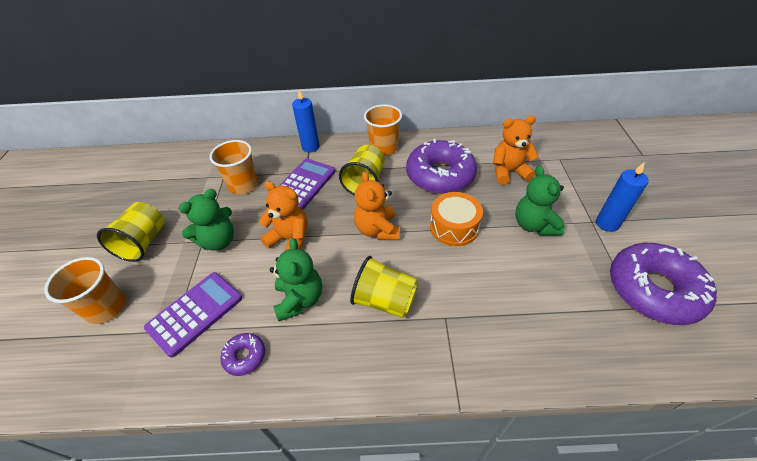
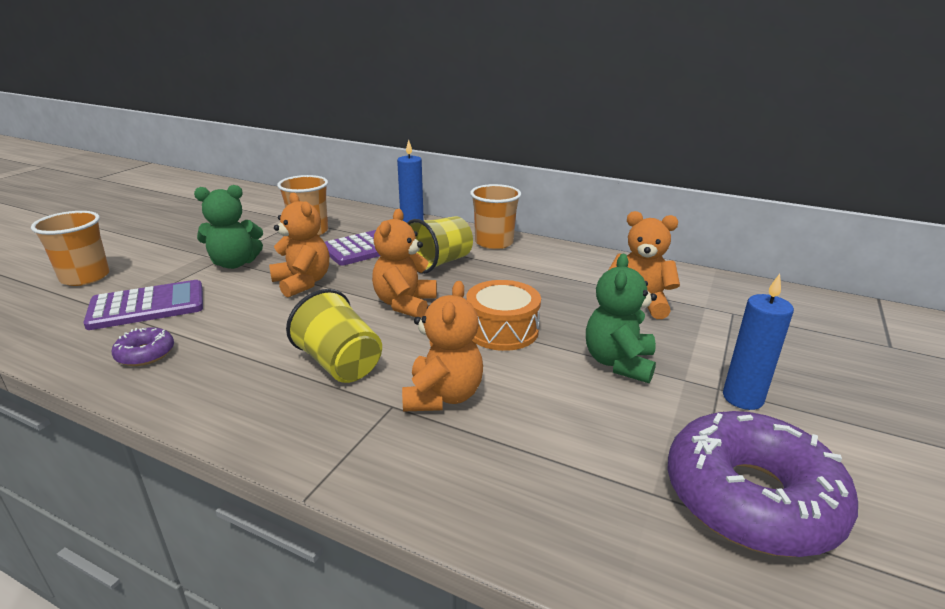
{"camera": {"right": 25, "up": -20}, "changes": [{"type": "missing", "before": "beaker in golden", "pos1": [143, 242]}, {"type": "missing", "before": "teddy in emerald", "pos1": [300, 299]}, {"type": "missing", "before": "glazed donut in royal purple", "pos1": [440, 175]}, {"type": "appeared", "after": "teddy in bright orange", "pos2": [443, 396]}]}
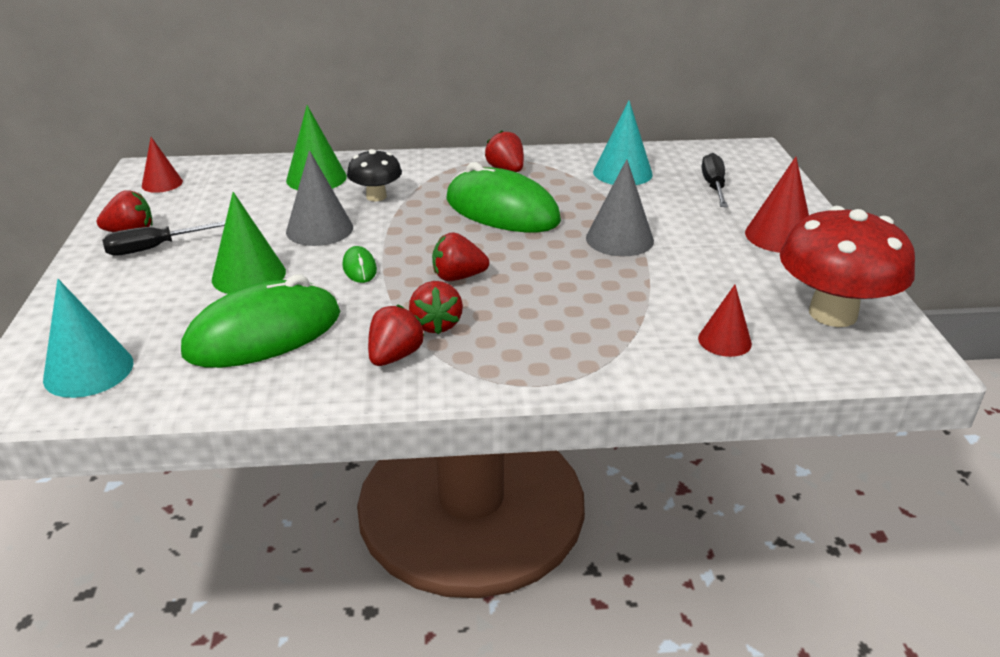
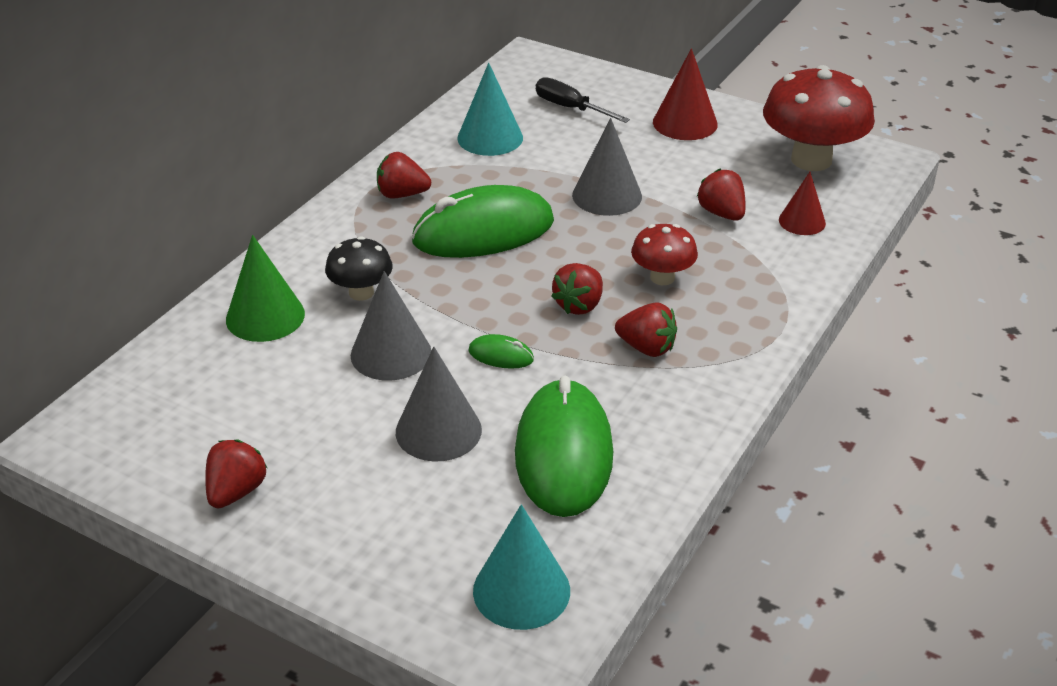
{"camera": {"right": -55, "up": 5}, "changes": [{"type": "missing", "before": "screwdriver in black", "pos1": [153, 248]}, {"type": "missing", "before": "solid cone in scarlet", "pos1": [162, 183]}, {"type": "colour", "before": "solid cone in emerald", "after": "solid cone in gray", "pos1": [249, 275], "pos2": [438, 431]}, {"type": "relocated", "before": "strawberry in scarlet", "pos1": [395, 356], "pos2": [721, 213]}, {"type": "appeared", "after": "fungus in scarlet", "pos2": [662, 278]}]}
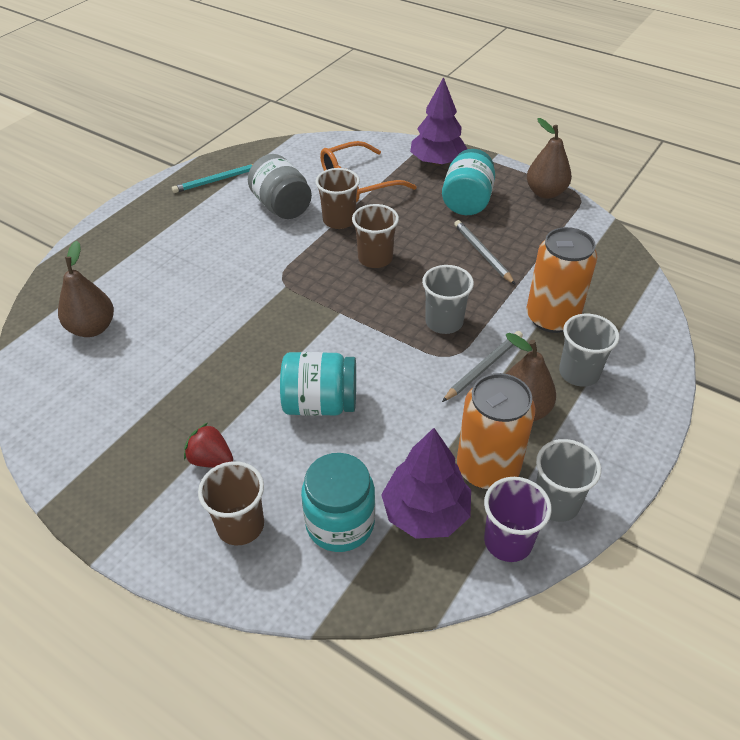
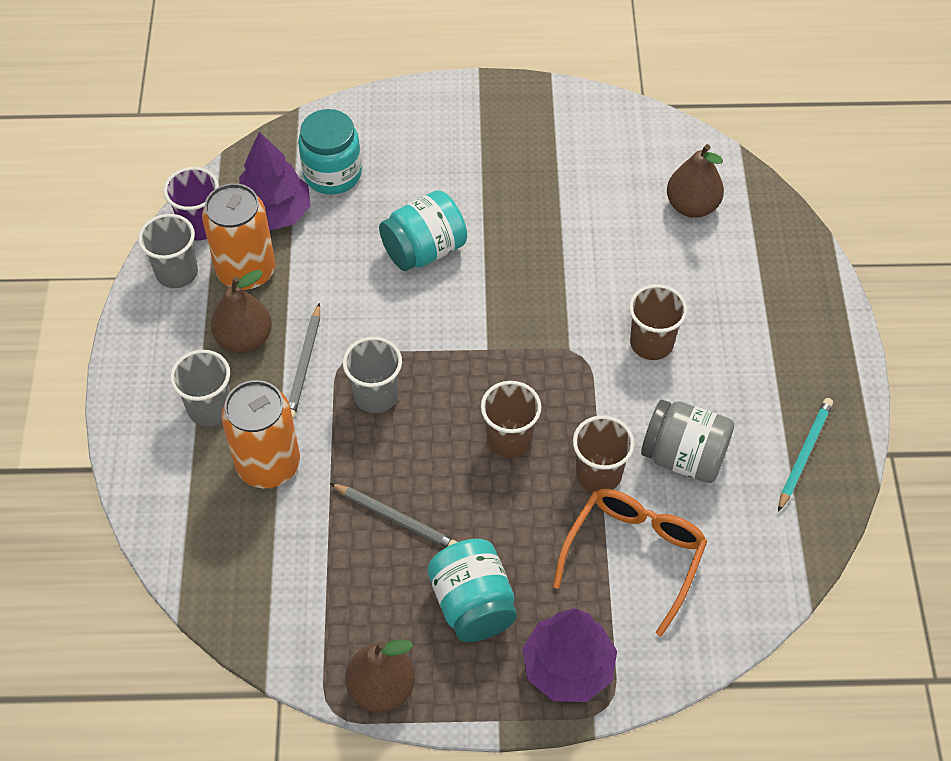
{"camera": {"right": 145, "up": 10}, "changes": [{"type": "missing", "before": "strawberry in scarlet", "pos1": [211, 459]}, {"type": "relocated", "before": "beaker in brown", "pos1": [240, 525], "pos2": [651, 343]}]}
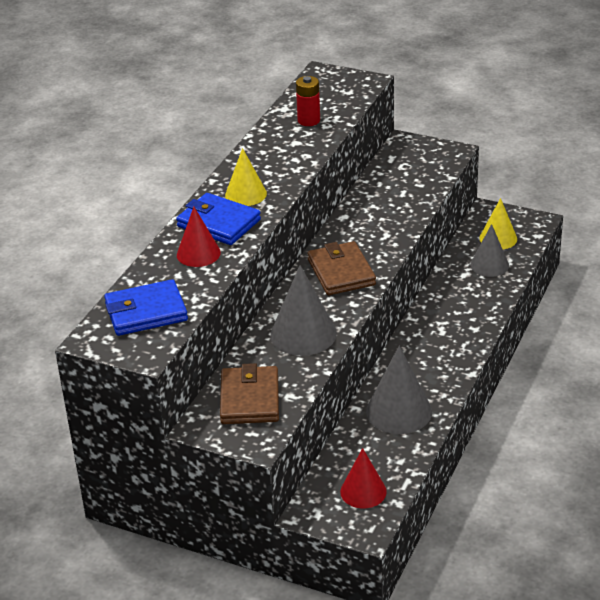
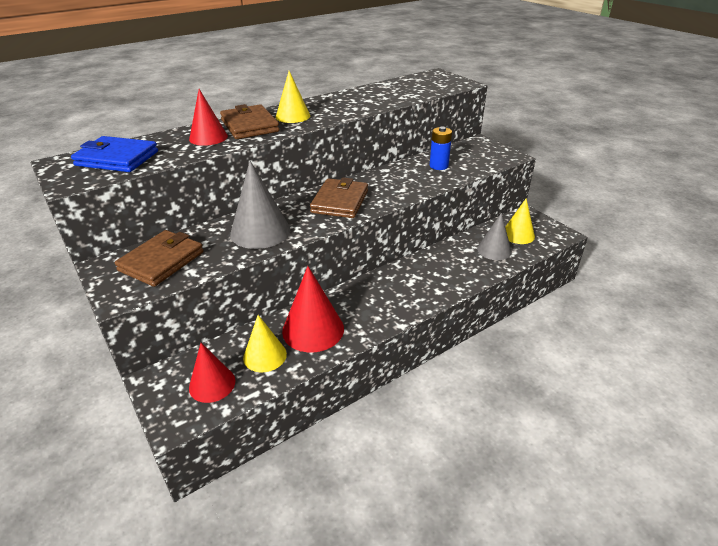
{"camera": {"right": 30, "up": 0}, "changes": [{"type": "colour", "before": "billfold in cobalt", "after": "billfold in brown", "pos1": [218, 223], "pos2": [249, 126]}, {"type": "missing", "before": "battery in scarlet", "pos1": [308, 120]}, {"type": "colour", "before": "solid cone in gray", "after": "solid cone in scarlet", "pos1": [399, 411], "pos2": [313, 329]}, {"type": "appeared", "after": "solid cone in golden", "pos2": [265, 356]}, {"type": "appeared", "after": "battery in cobalt", "pos2": [438, 166]}]}
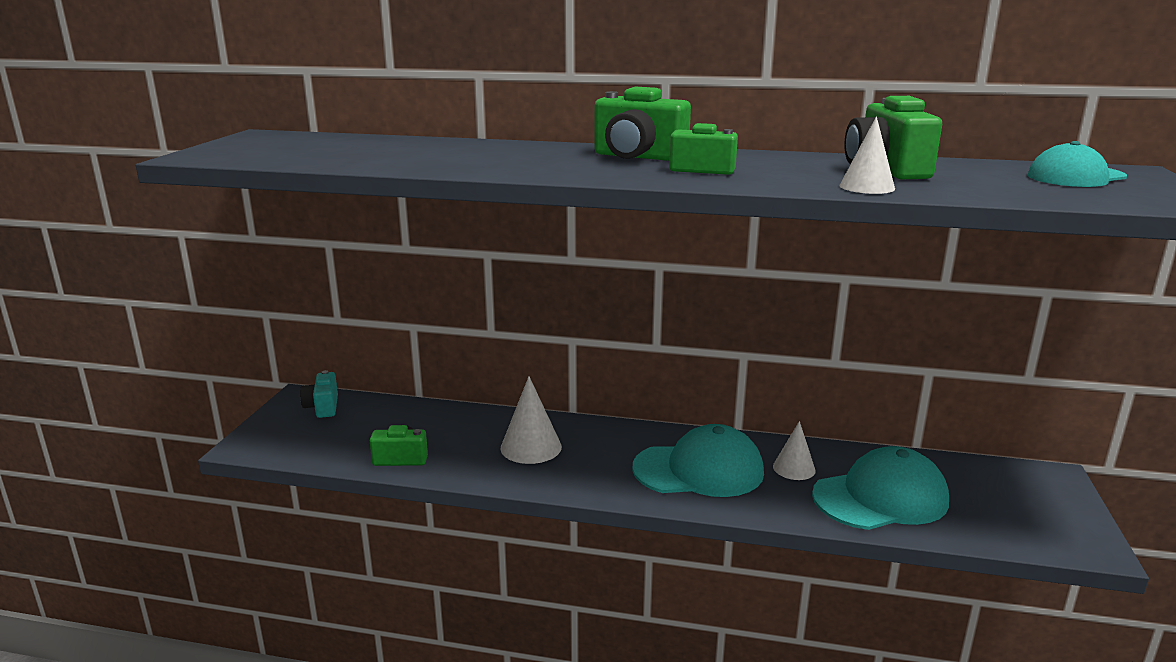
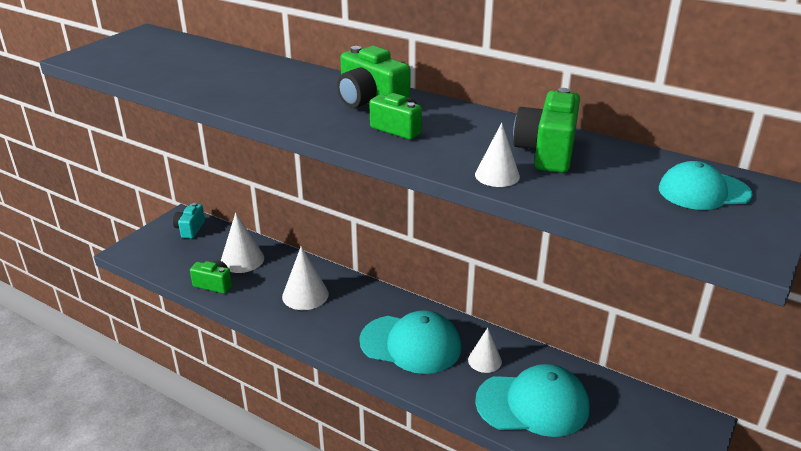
{"camera": {"right": 20, "up": 10}, "changes": [{"type": "appeared", "after": "solid cone in white", "pos2": [242, 260]}]}
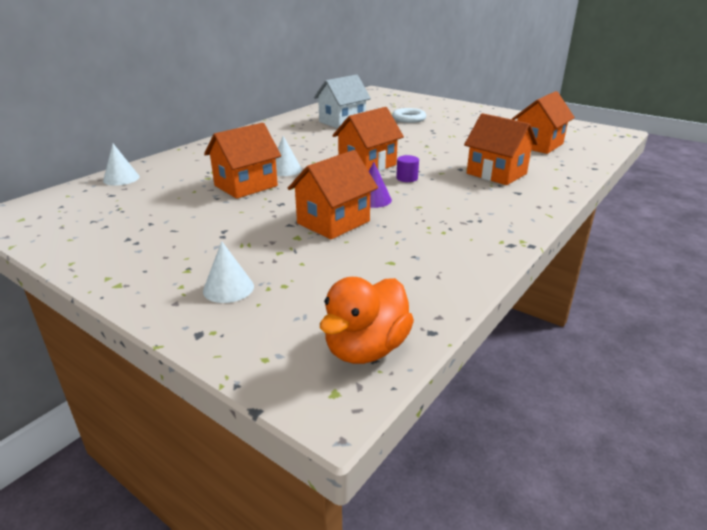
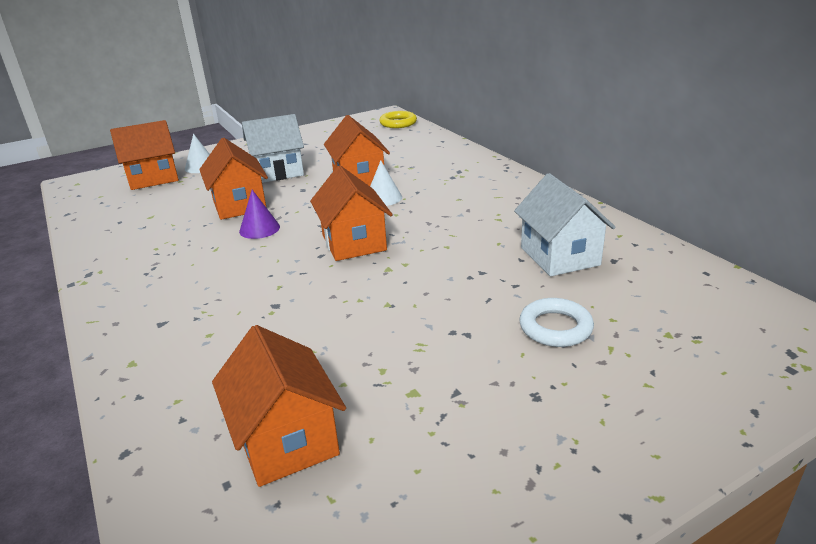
{"camera": {"right": 115, "up": 0}, "changes": [{"type": "missing", "before": "solid cone in white", "pos1": [121, 178]}, {"type": "missing", "before": "duck in bright orange", "pos1": [366, 348]}, {"type": "missing", "before": "cylinder in royal purple", "pos1": [407, 178]}, {"type": "relocated", "before": "cottage in bright orange", "pos1": [496, 174], "pos2": [153, 178]}, {"type": "appeared", "after": "cottage in white", "pos2": [277, 172]}, {"type": "appeared", "after": "ring in golden", "pos2": [398, 123]}]}
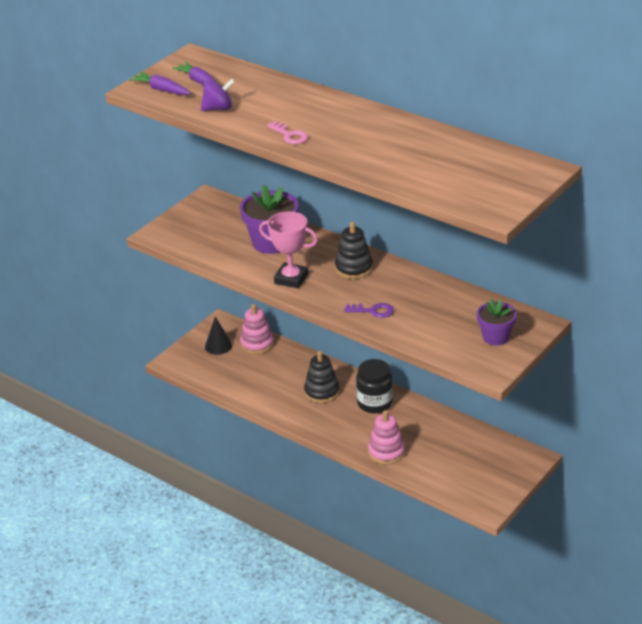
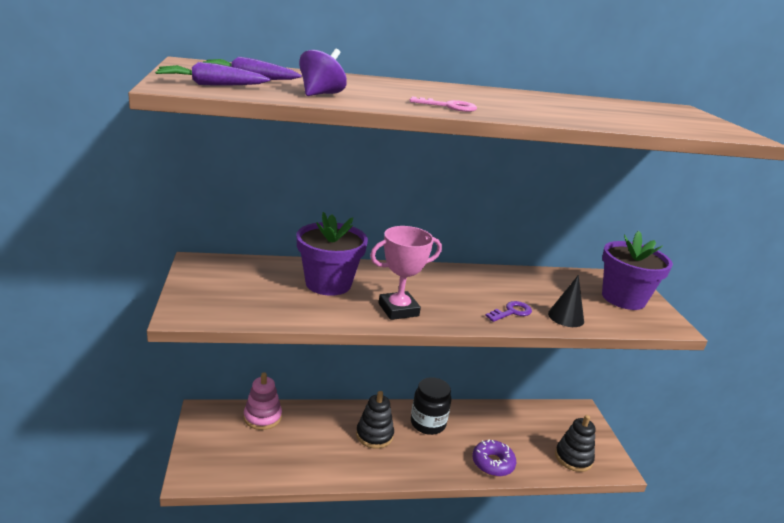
{"camera": {"right": -50, "up": -10}, "changes": [{"type": "relocated", "before": "solid cone in black", "pos1": [218, 346], "pos2": [566, 317]}, {"type": "relocated", "before": "stacking toy in black", "pos1": [354, 268], "pos2": [573, 458]}, {"type": "exchanged", "before": "stacking toy in pink", "after": "glazed donut in royal purple", "pos1": [386, 452], "pos2": [492, 463]}, {"type": "size", "before": "plant pot in royal purple", "pos1": [495, 337], "pos2": [623, 298], "scale": 1.62}]}
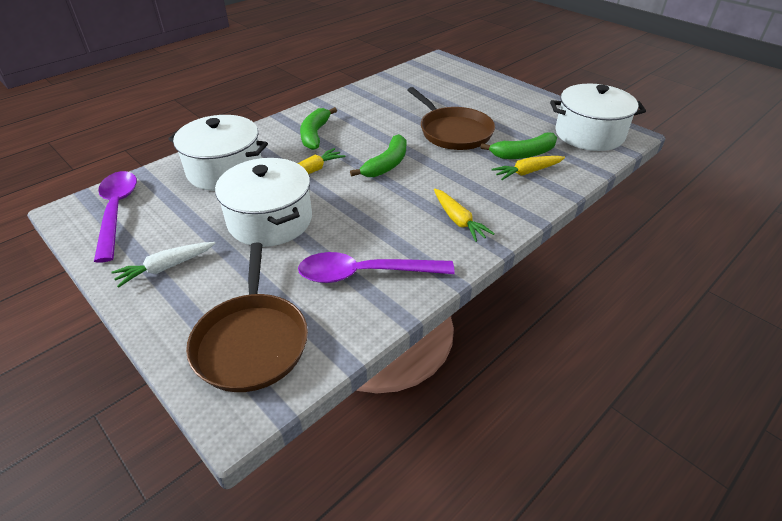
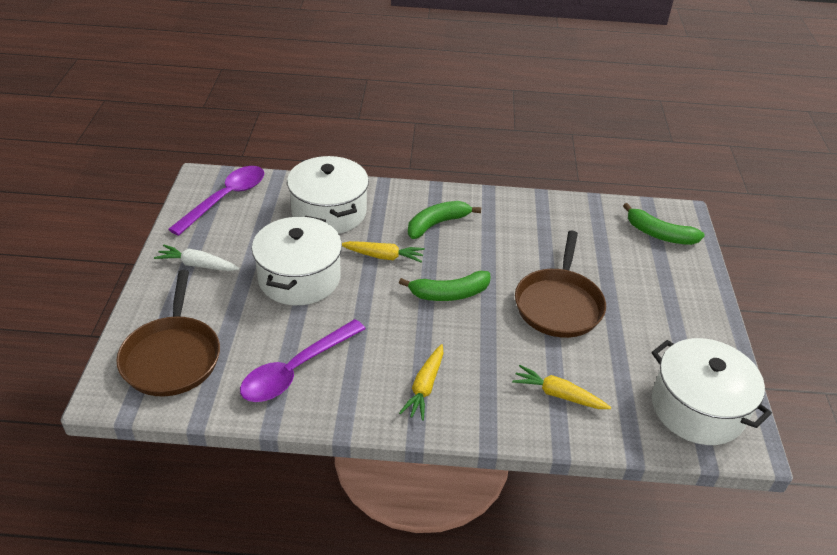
{"camera": {"right": 45, "up": 0}, "changes": [{"type": "spun", "before": "pan in brown", "pos1": [251, 342], "pos2": [172, 357], "turn": -45}, {"type": "spun", "before": "spoon in royal purple", "pos1": [364, 274], "pos2": [295, 370], "turn": -90}, {"type": "relocated", "before": "banana fruit in emerald", "pos1": [523, 154], "pos2": [659, 234]}]}
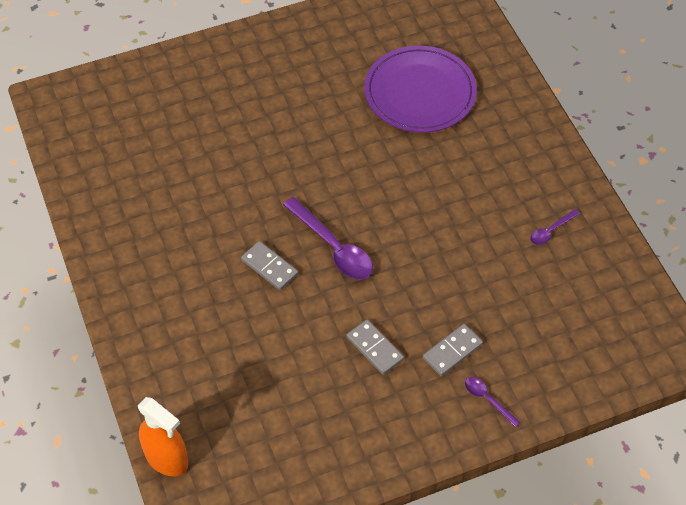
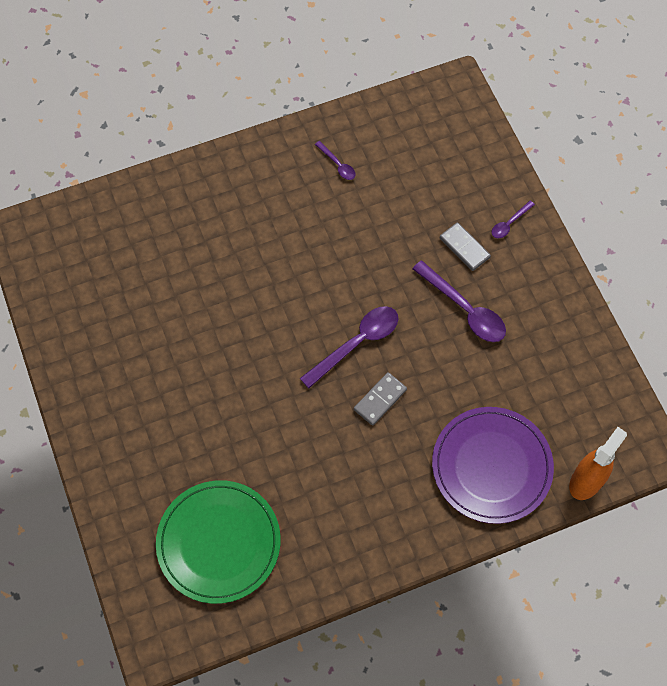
{"camera": {"right": -90, "up": 10}, "changes": [{"type": "exchanged", "before": "domino tile in gray", "after": "spoon in royal purple", "pos1": [374, 348], "pos2": [464, 309]}, {"type": "relocated", "before": "plate in royal purple", "pos1": [420, 92], "pos2": [491, 466]}, {"type": "appeared", "after": "plate in emerald", "pos2": [219, 542]}]}
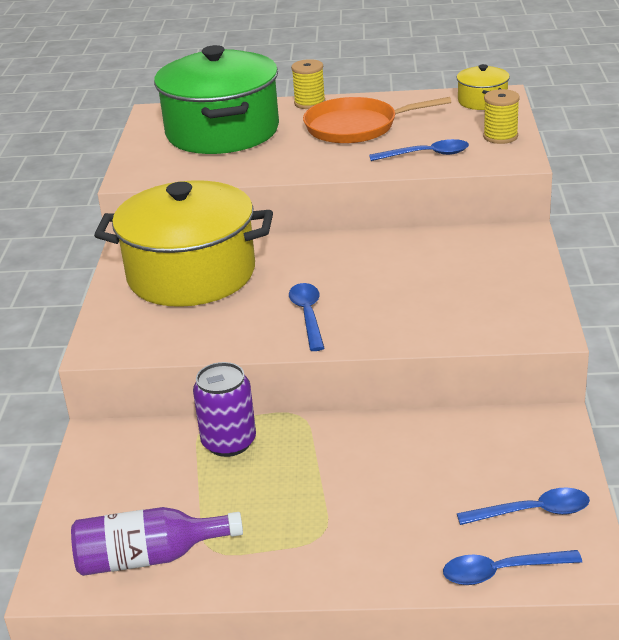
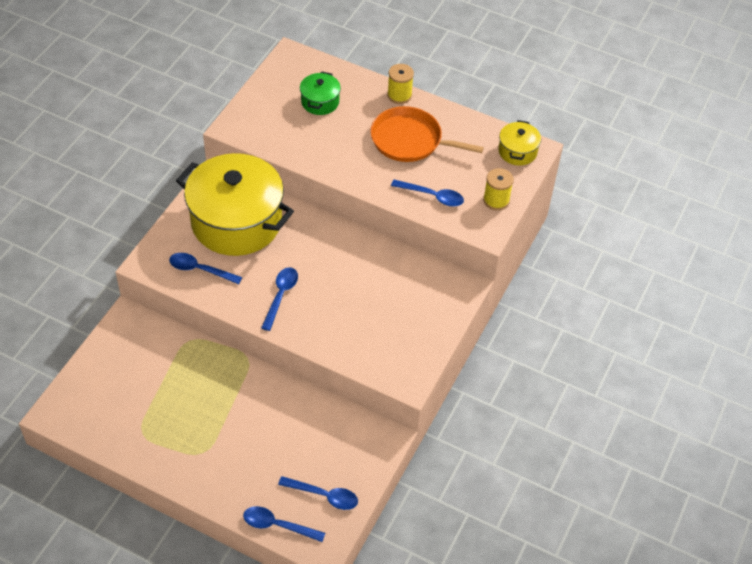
{"camera": {"right": 20, "up": 20}, "changes": [{"type": "missing", "before": "drink bottle in royal purple", "pos1": [149, 557]}, {"type": "size", "before": "cooking pot in emerald", "pos1": [222, 132], "pos2": [320, 102], "scale": 0.44}, {"type": "missing", "before": "tin in royal purple", "pos1": [229, 442]}, {"type": "appeared", "after": "spoon in cobalt", "pos2": [200, 270]}]}
